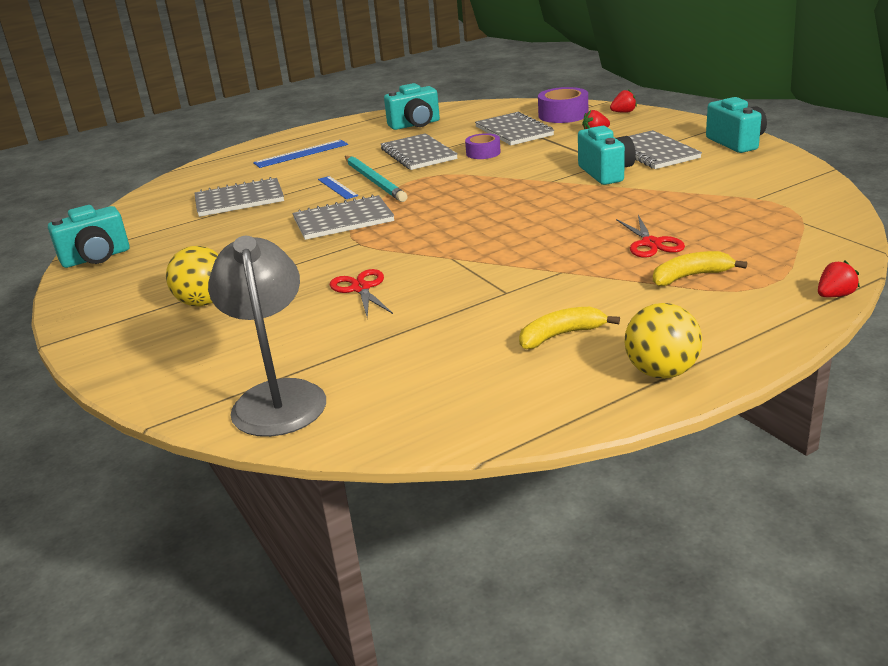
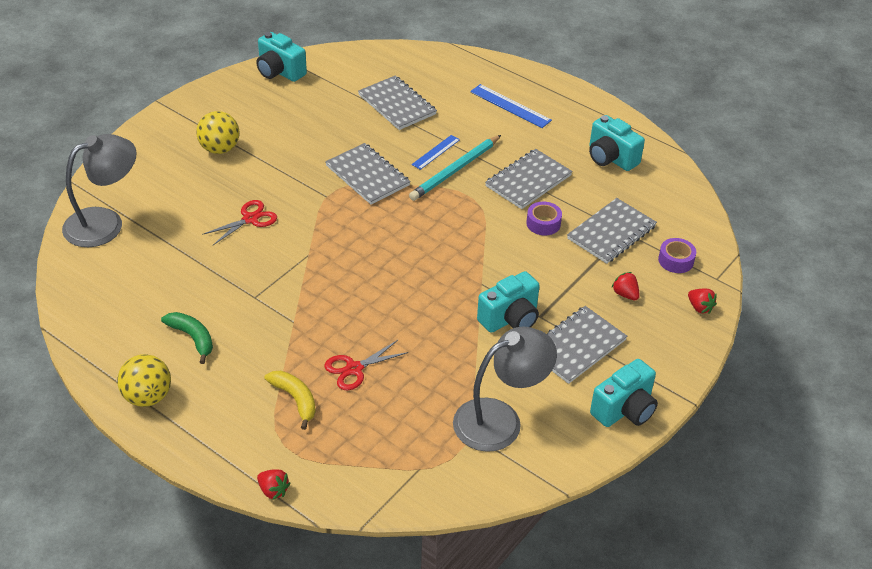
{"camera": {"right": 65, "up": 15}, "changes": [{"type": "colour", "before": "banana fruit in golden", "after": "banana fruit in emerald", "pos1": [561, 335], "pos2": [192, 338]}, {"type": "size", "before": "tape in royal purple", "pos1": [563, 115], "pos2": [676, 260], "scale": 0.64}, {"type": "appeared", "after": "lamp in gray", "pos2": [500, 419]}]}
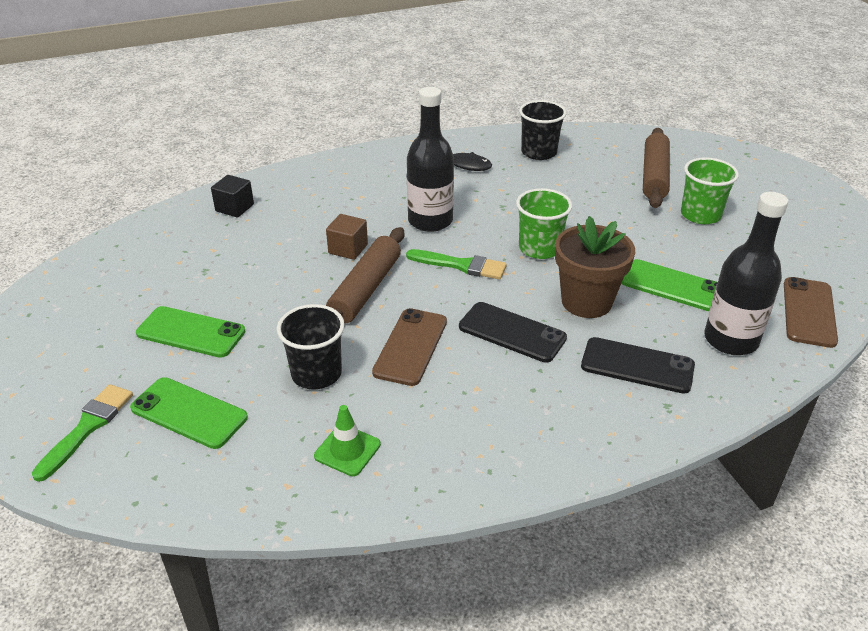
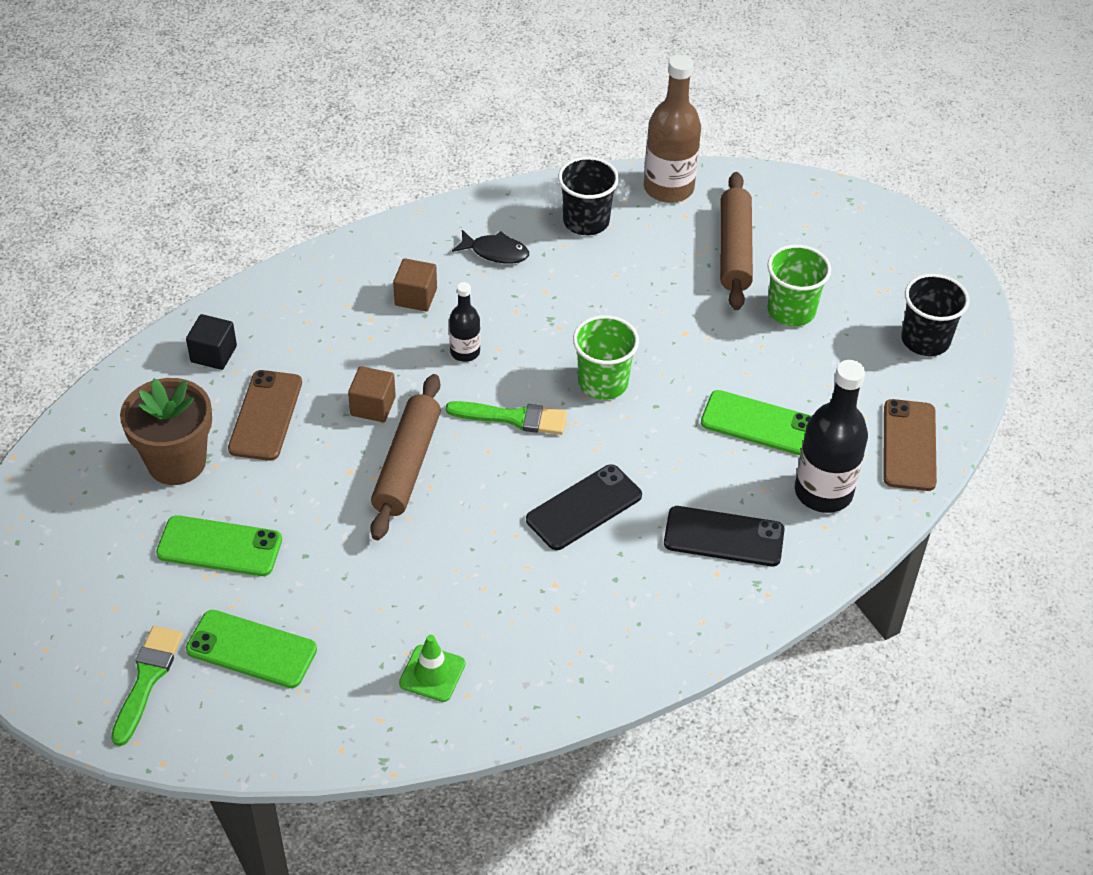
{"camera": {"right": -10, "up": 10}, "changes": [{"type": "relocated", "before": "beaker in black", "pos1": [316, 374], "pos2": [925, 340]}, {"type": "relocated", "before": "phone in brown", "pos1": [411, 347], "pos2": [266, 415]}, {"type": "size", "before": "drink bottle in black", "pos1": [430, 221], "pos2": [465, 352], "scale": 0.54}, {"type": "spun", "before": "phone in black", "pos1": [512, 332], "pos2": [584, 508], "turn": -60}, {"type": "relocated", "before": "plant pot in brown", "pos1": [586, 302], "pos2": [176, 462]}, {"type": "appeared", "after": "block in brown", "pos2": [416, 297]}, {"type": "appeared", "after": "drink bottle in brown", "pos2": [668, 188]}]}
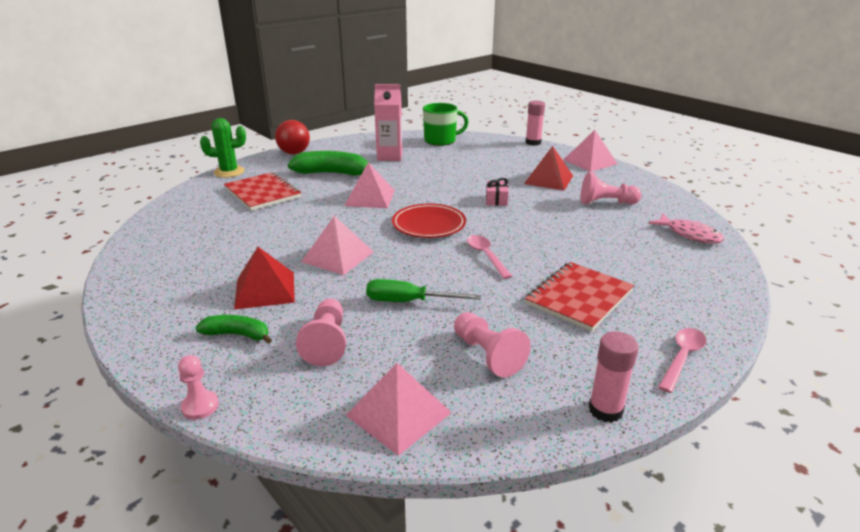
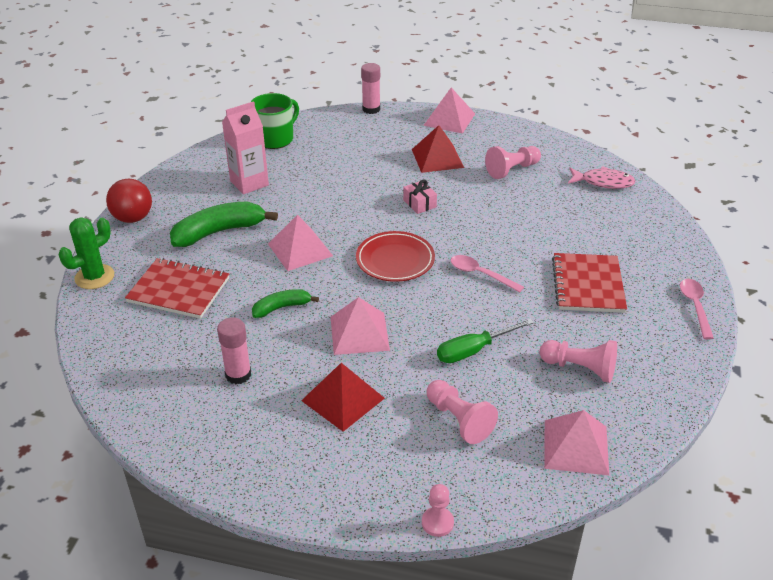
{"camera": {"right": -35, "up": 10}, "changes": [{"type": "relocated", "before": "banana fruit in emerald", "pos1": [237, 335], "pos2": [282, 307]}, {"type": "relocated", "before": "glue stick in pink", "pos1": [605, 410], "pos2": [238, 375]}]}
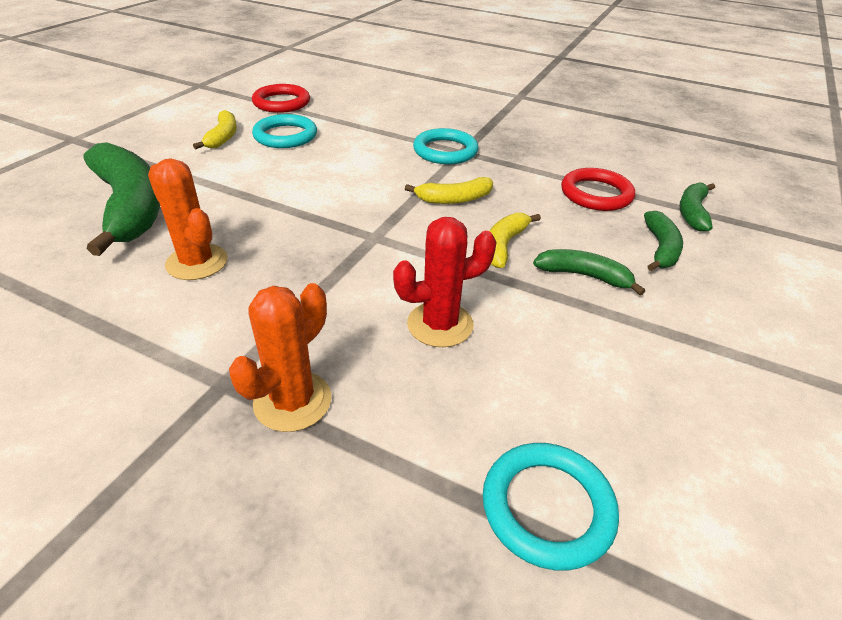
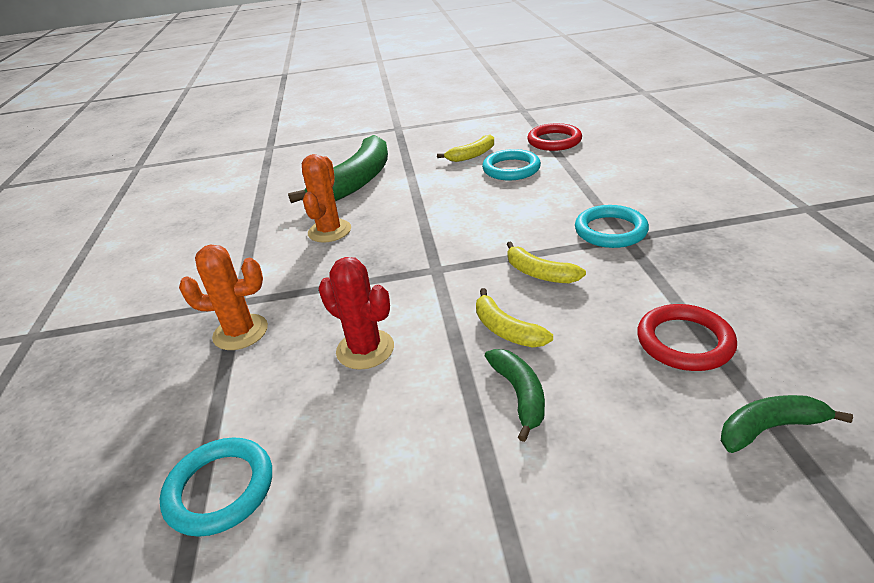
{"camera": {"right": 60, "up": -5}, "changes": [{"type": "spun", "before": "banana fruit in golden", "pos1": [504, 245], "pos2": [506, 330], "turn": -120}, {"type": "missing", "before": "banana fruit in emerald", "pos1": [660, 249]}]}
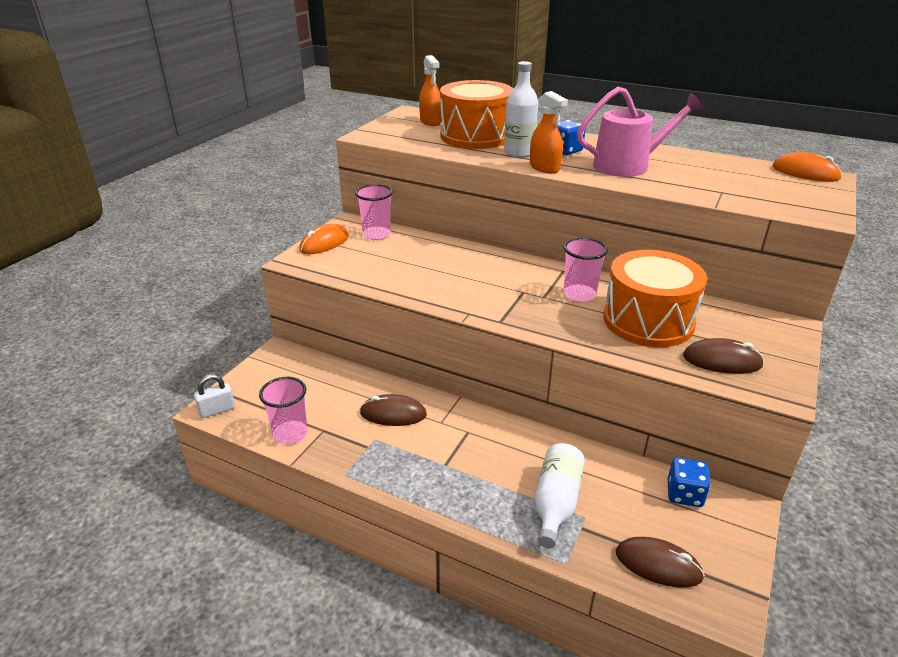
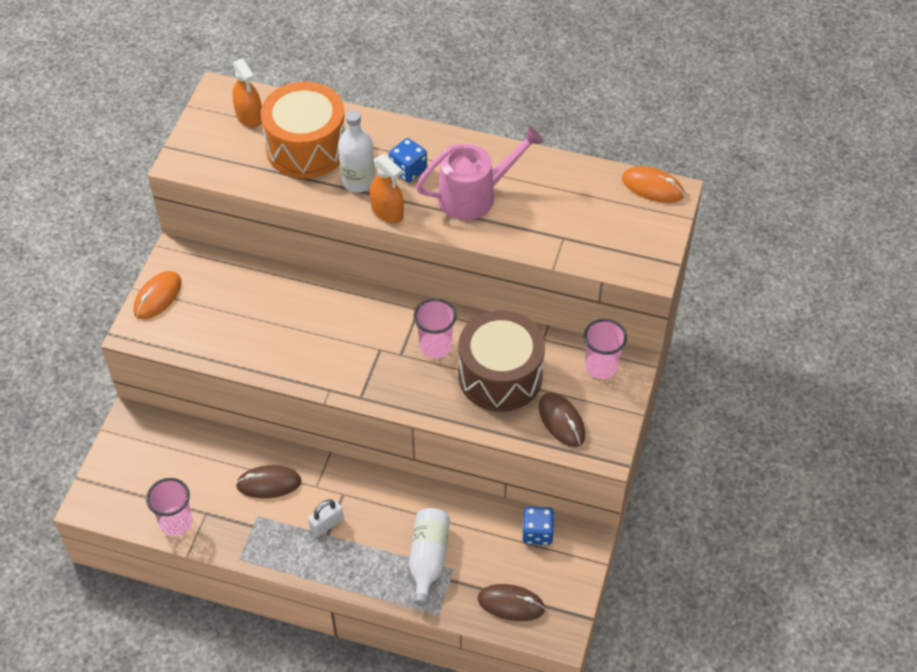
{"camera": {"right": -10, "up": 20}, "changes": [{"type": "relocated", "before": "small lock in white", "pos1": [217, 410], "pos2": [326, 524]}, {"type": "relocated", "before": "beaker in pink", "pos1": [376, 234], "pos2": [601, 366]}, {"type": "colour", "before": "snare drum in bright orange", "after": "snare drum in brown", "pos1": [648, 321], "pos2": [500, 376]}, {"type": "spun", "before": "mouse in brown", "pos1": [722, 361], "pos2": [561, 421], "turn": 60}]}
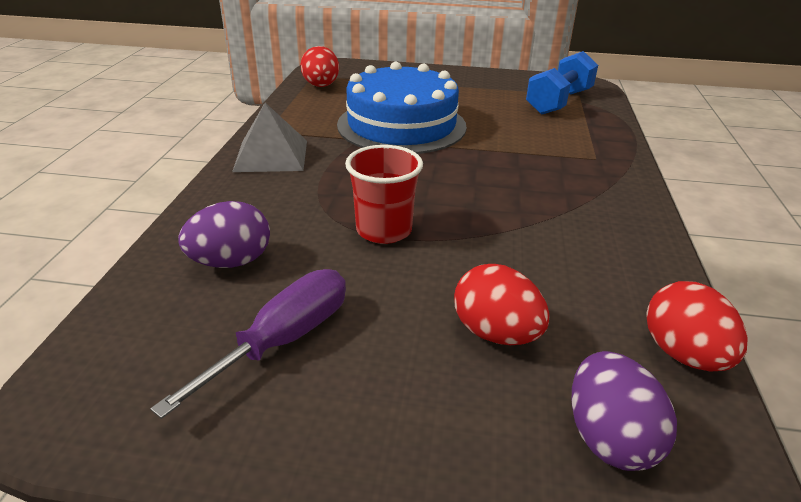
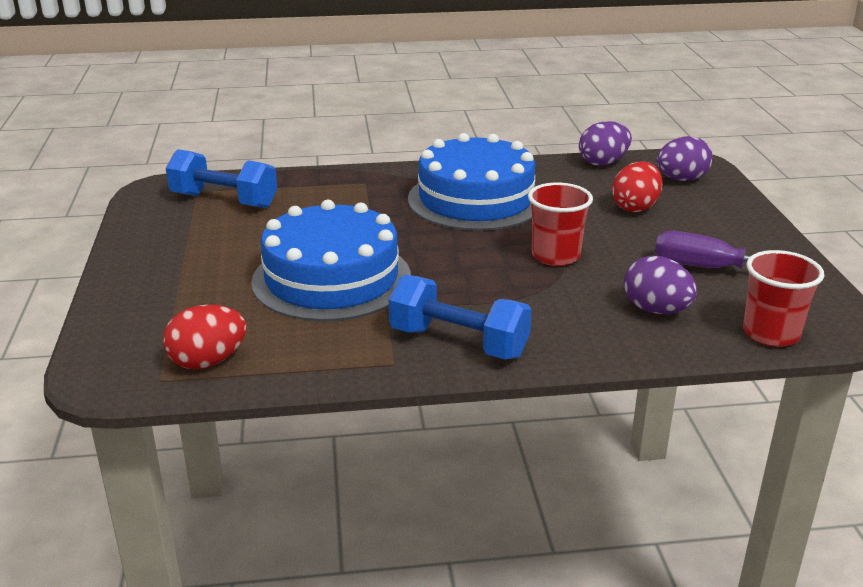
{"camera": {"right": -105, "up": -5}, "changes": [{"type": "exchanged", "before": "solid pyramid in gray", "after": "free weight in cobalt", "pos1": [271, 155], "pos2": [458, 342]}, {"type": "colour", "before": "egg in scarlet", "after": "egg in royal purple", "pos1": [683, 354], "pos2": [603, 163]}, {"type": "appeared", "after": "cake in cobalt", "pos2": [475, 199]}, {"type": "appeared", "after": "beaker in scarlet", "pos2": [771, 334]}]}
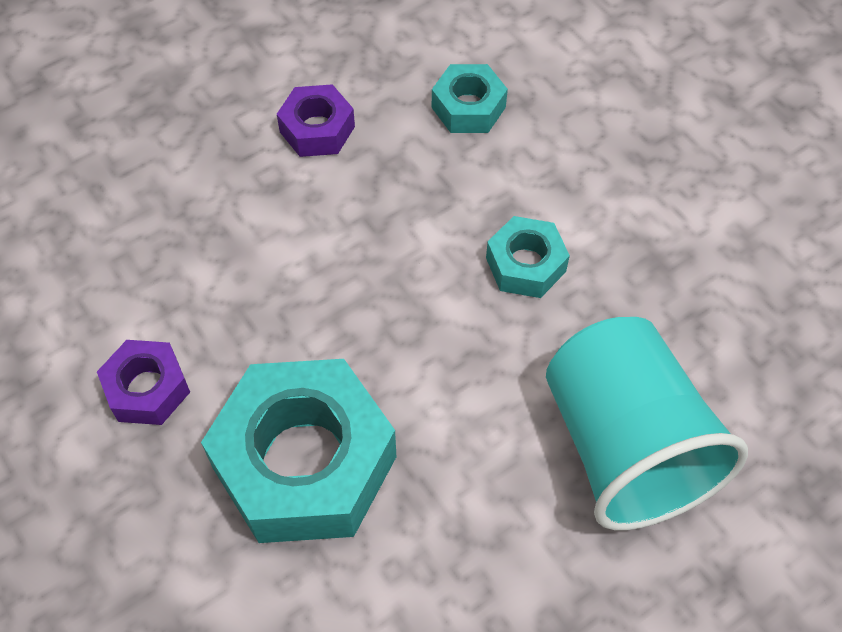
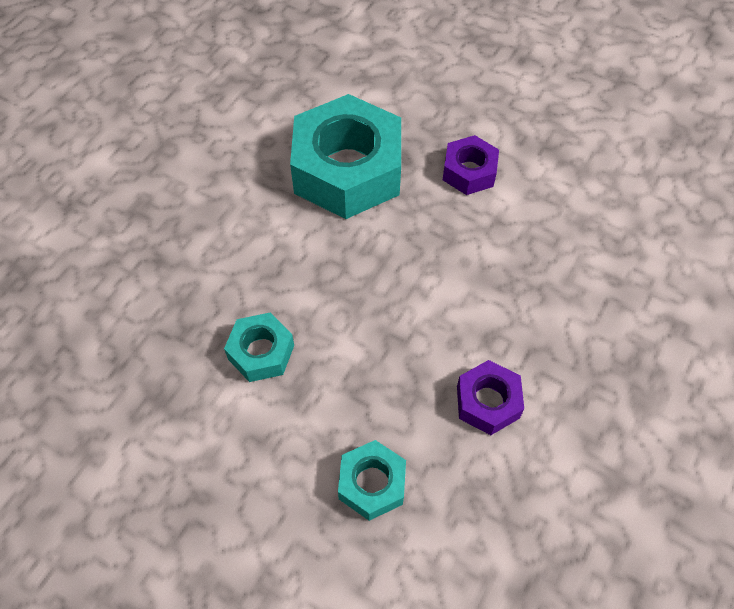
{"camera": {"right": 155, "up": 0}, "changes": [{"type": "missing", "before": "beaker in aqua", "pos1": [624, 447]}]}
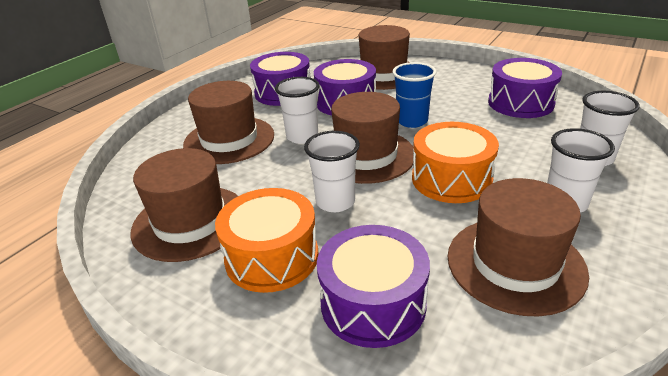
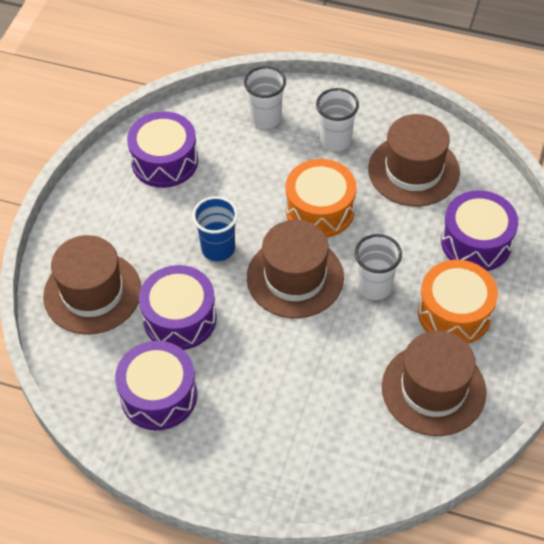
{"camera": {"right": -105, "up": 20}, "changes": [{"type": "missing", "before": "tall hat in brown", "pos1": [229, 140]}, {"type": "missing", "before": "beaker in white", "pos1": [302, 136]}]}
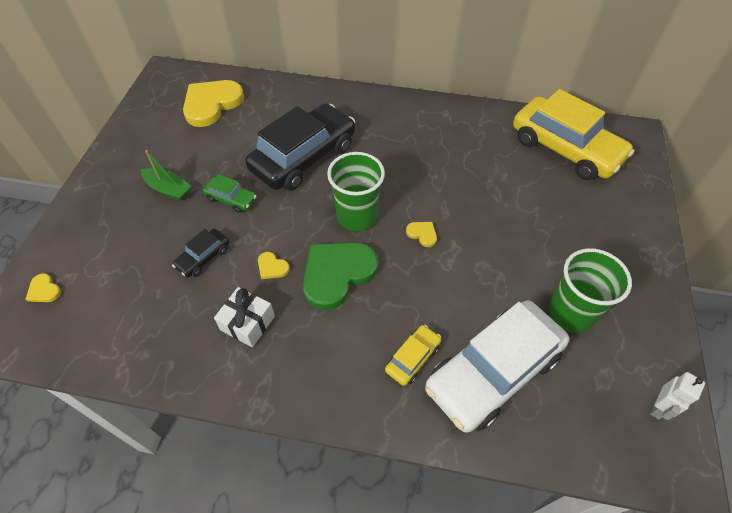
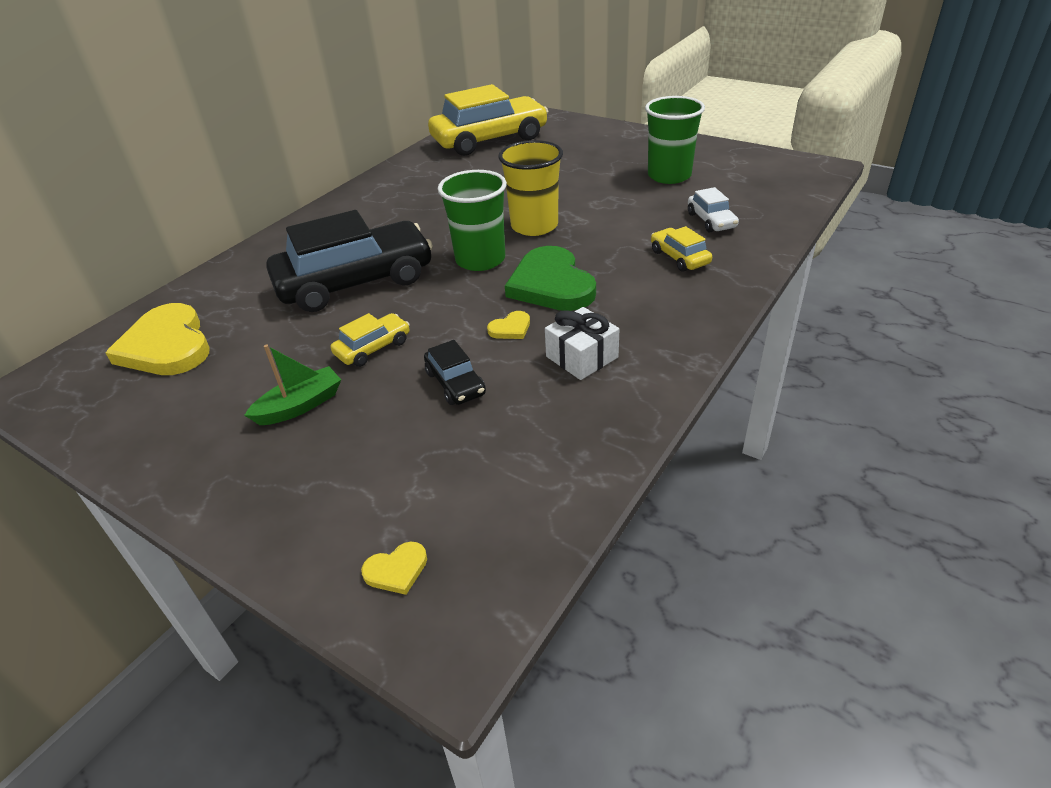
{"camera": {"right": -65, "up": -15}, "changes": [{"type": "colour", "before": "car in emerald", "after": "car in golden", "pos1": [231, 199], "pos2": [373, 348]}, {"type": "spun", "before": "car in black", "pos1": [303, 157], "pos2": [355, 281], "turn": 90}, {"type": "exchanged", "before": "love heart in golden", "after": "beaker in golden", "pos1": [422, 234], "pos2": [534, 226]}, {"type": "size", "before": "car in white", "pos1": [493, 372], "pos2": [711, 220], "scale": 0.44}, {"type": "missing", "before": "robot in white", "pos1": [659, 408]}]}
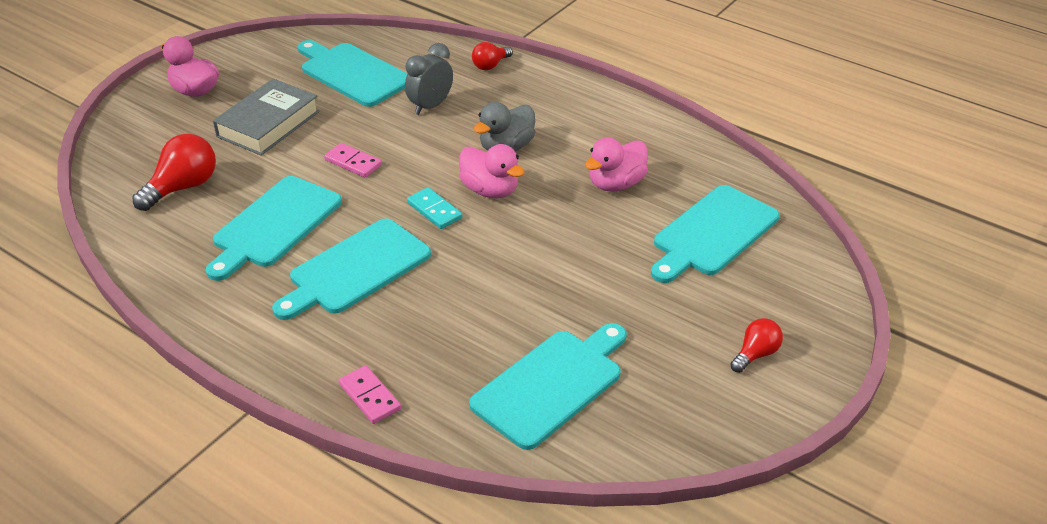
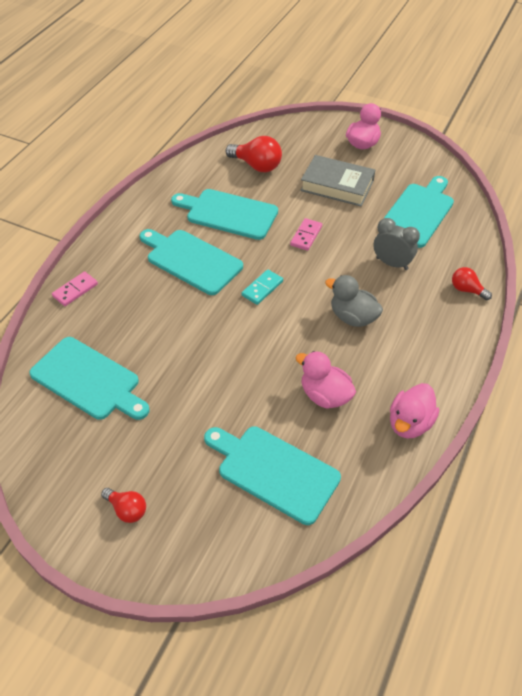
{"camera": {"right": 80, "up": 10}, "changes": [{"type": "relocated", "before": "duck in pink", "pos1": [490, 190], "pos2": [409, 423]}]}
